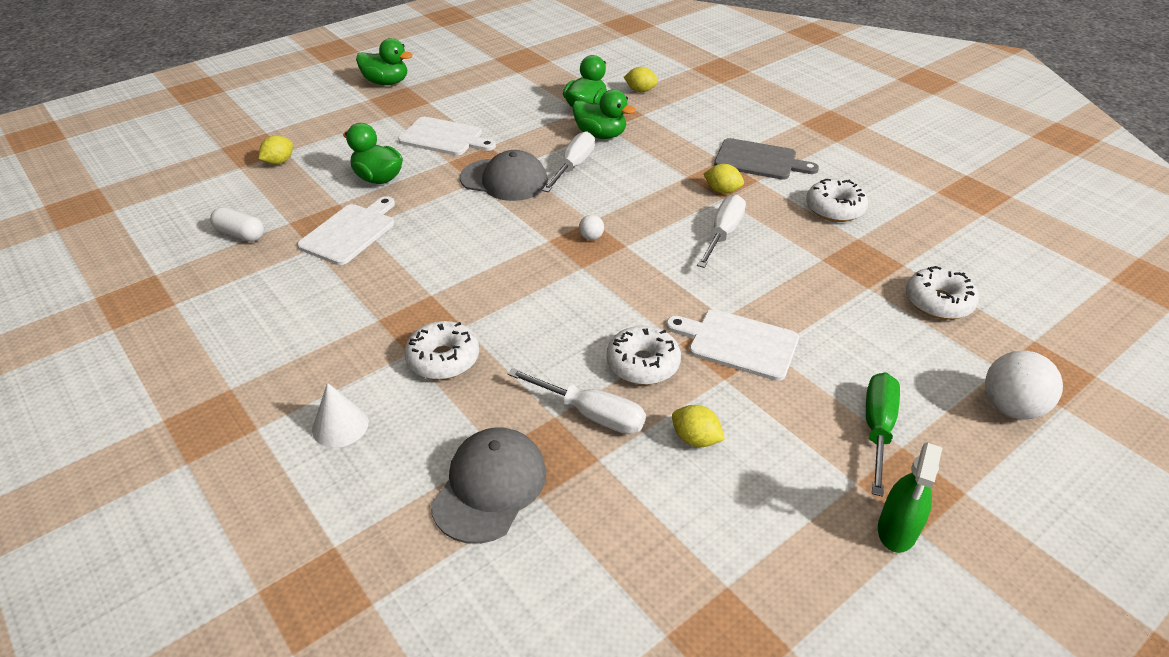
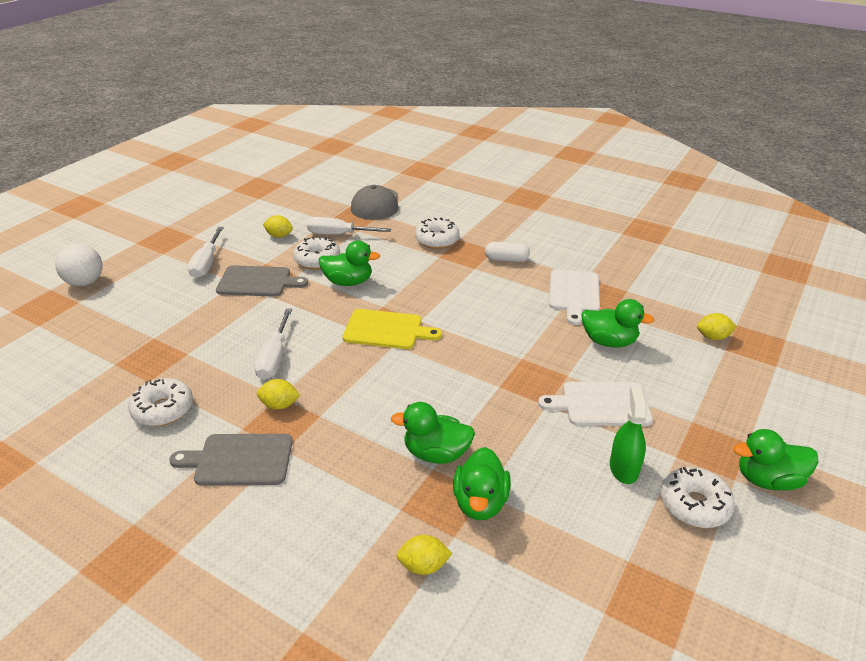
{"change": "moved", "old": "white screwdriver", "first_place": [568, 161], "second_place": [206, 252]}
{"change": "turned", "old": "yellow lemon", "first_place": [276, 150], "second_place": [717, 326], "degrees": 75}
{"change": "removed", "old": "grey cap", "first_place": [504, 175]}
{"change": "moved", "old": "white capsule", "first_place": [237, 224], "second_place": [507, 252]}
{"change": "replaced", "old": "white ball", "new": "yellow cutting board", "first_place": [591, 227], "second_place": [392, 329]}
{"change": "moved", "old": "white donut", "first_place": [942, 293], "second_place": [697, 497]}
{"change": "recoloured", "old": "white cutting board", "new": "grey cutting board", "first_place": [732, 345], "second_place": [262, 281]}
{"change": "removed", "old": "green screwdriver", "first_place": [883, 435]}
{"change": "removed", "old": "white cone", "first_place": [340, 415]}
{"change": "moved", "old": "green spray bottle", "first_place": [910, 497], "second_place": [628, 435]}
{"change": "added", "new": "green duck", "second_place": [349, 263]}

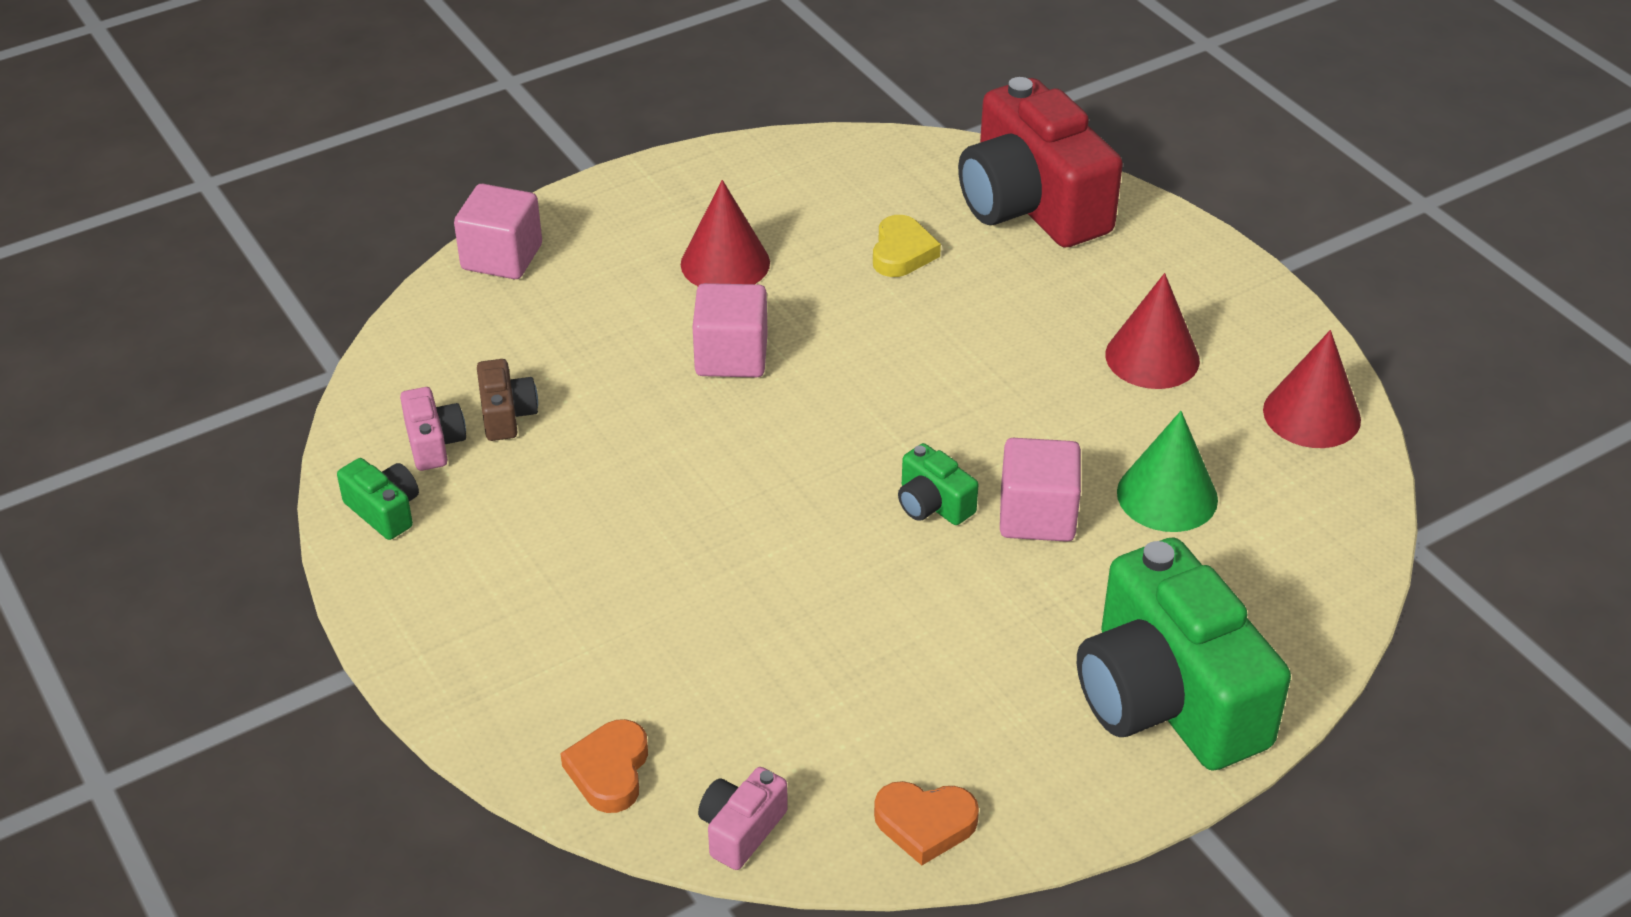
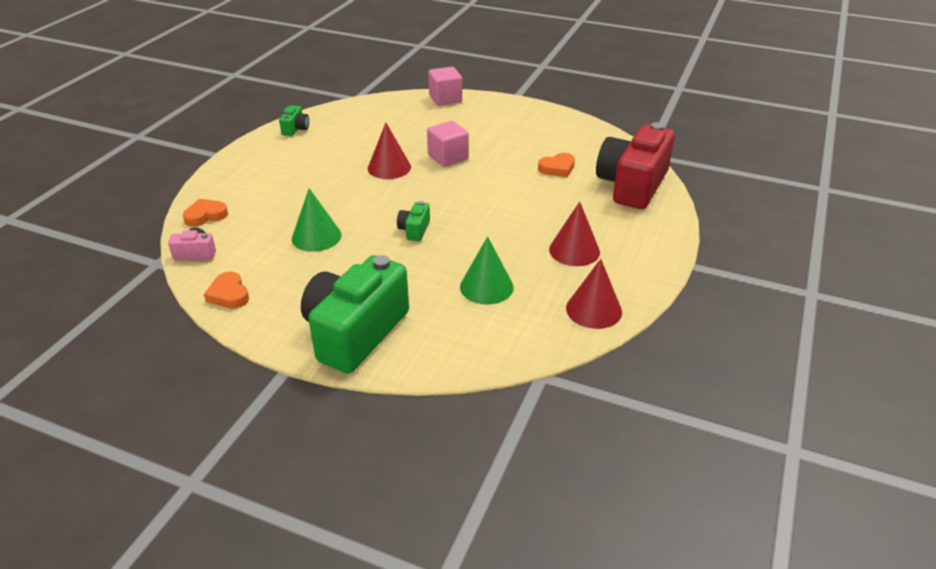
{"change": "moved", "old": "red cone", "first_place": [725, 233], "second_place": [389, 151]}
{"change": "recoloured", "old": "yellow heart", "new": "orange heart", "first_place": [907, 246], "second_place": [556, 165]}
{"change": "removed", "old": "brown camera", "first_place": [507, 400]}
{"change": "removed", "old": "pink camera", "first_place": [433, 429]}
{"change": "removed", "old": "pink cube", "first_place": [1040, 490]}
{"change": "added", "new": "green cone", "second_place": [317, 220]}

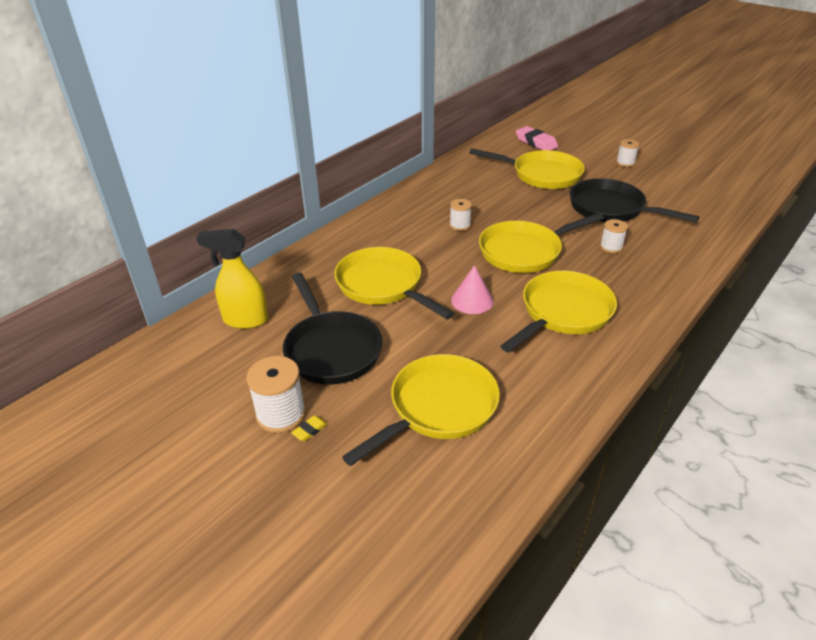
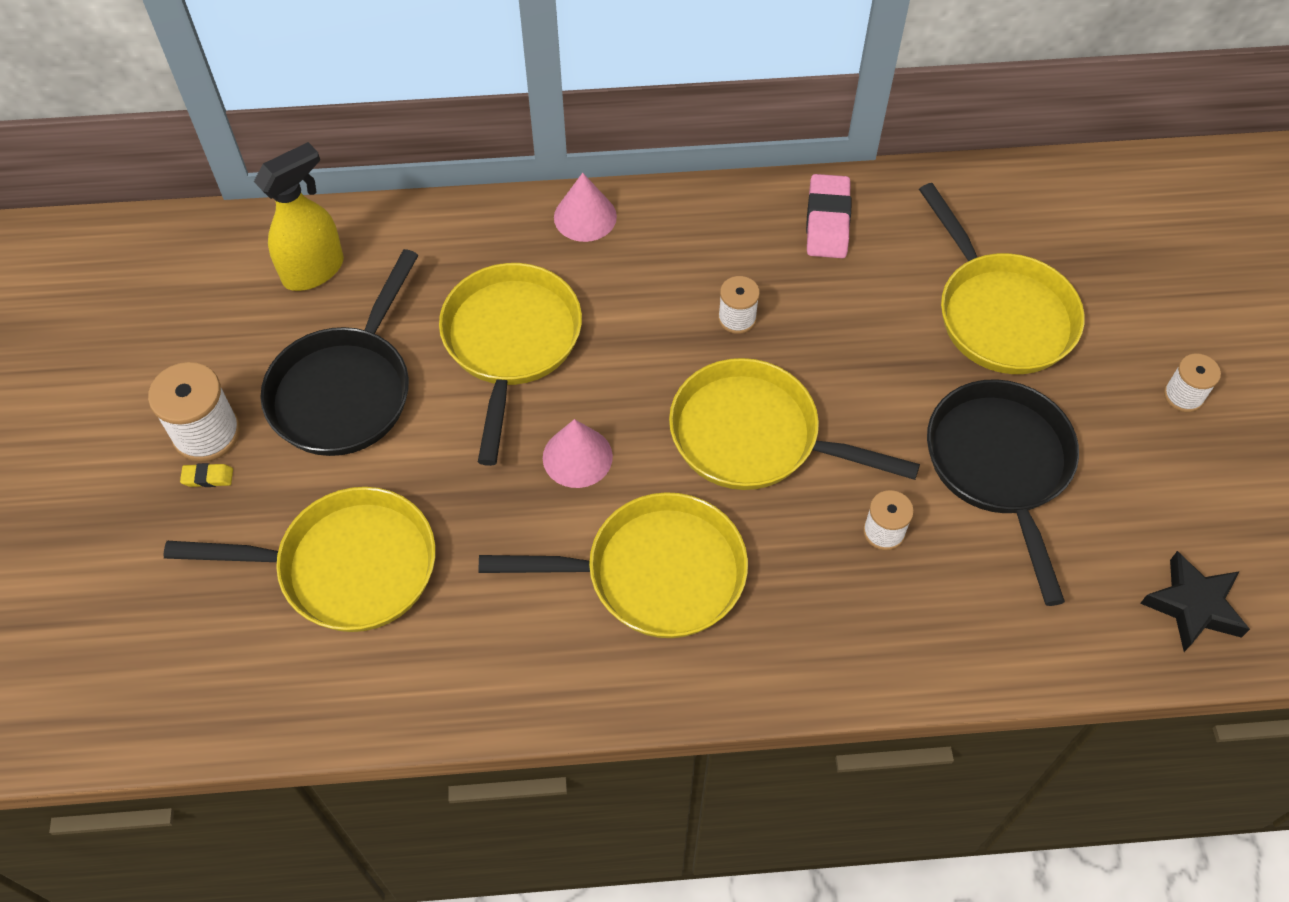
{"change": "moved", "old": "pink eraser", "first_place": [537, 138], "second_place": [829, 216]}
{"change": "turned", "old": "yellow spray bottle", "first_place": [232, 279], "second_place": [299, 216], "degrees": 90}
{"change": "added", "new": "pink cone", "second_place": [585, 207]}
{"change": "added", "new": "black star", "second_place": [1195, 601]}

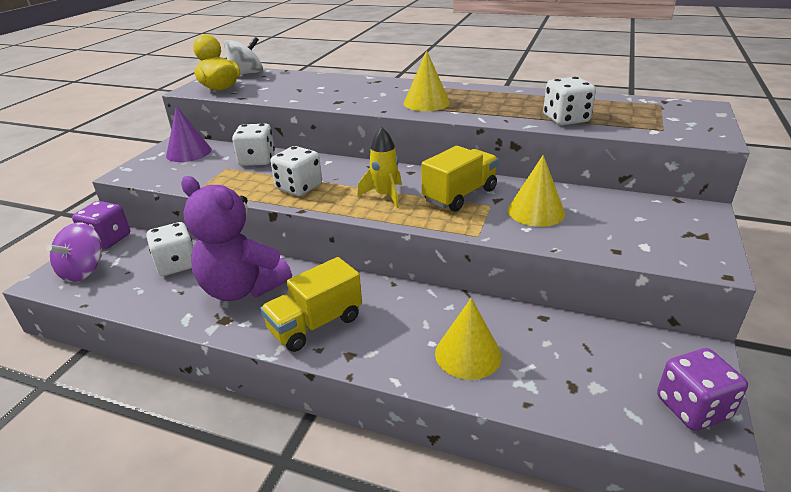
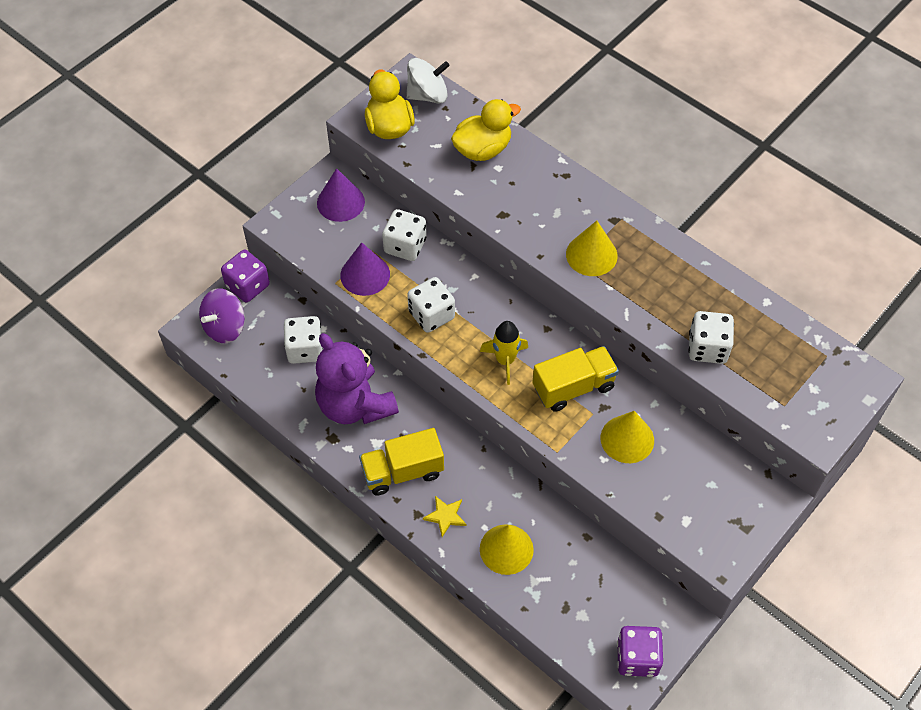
{"change": "added", "new": "yellow duck", "second_place": [486, 130]}
{"change": "added", "new": "purple cone", "second_place": [365, 269]}
{"change": "added", "new": "yellow star", "second_place": [444, 516]}

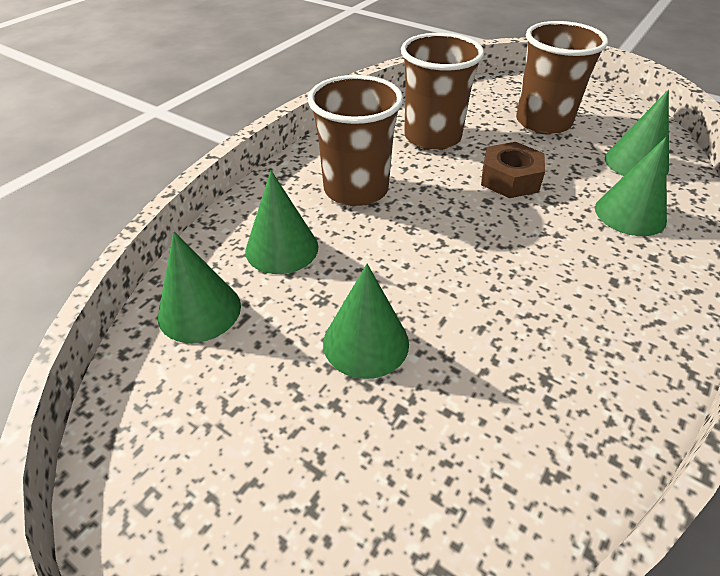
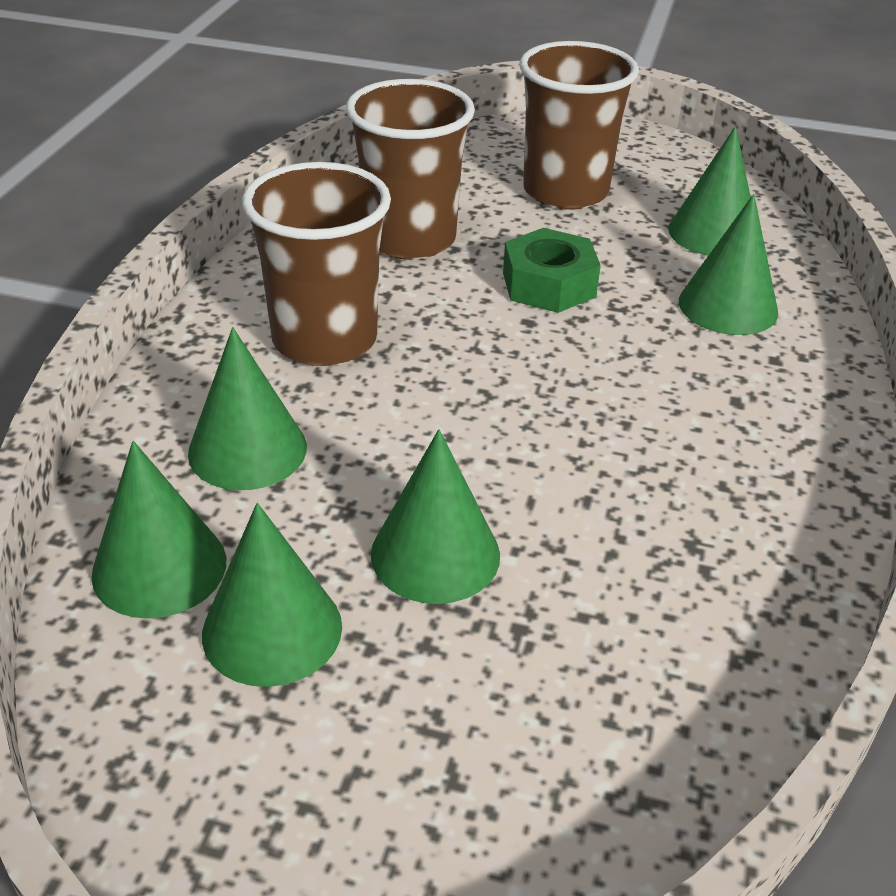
{"change": "recoloured", "old": "brown nut", "new": "green nut", "first_place": [513, 170], "second_place": [552, 270]}
{"change": "added", "new": "green cone", "second_place": [272, 595]}

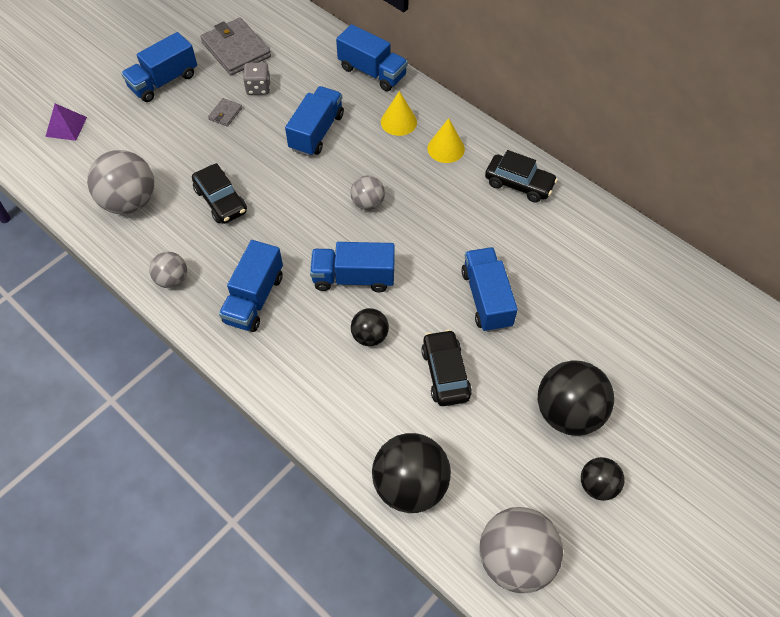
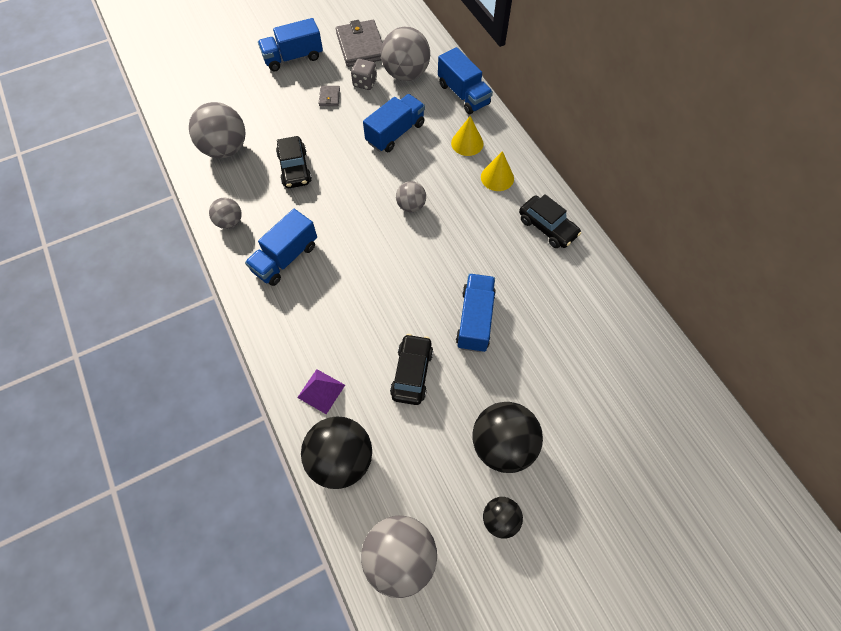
{"change": "turned", "old": "grey wallet", "first_place": [225, 112], "second_place": [329, 96], "degrees": -45}
{"change": "moved", "old": "purple pyramid", "first_place": [66, 122], "second_place": [321, 391]}
{"change": "removed", "old": "blue truck", "first_place": [352, 267]}
{"change": "removed", "old": "black ball", "first_place": [370, 327]}
{"change": "added", "new": "grey ball", "second_place": [405, 54]}

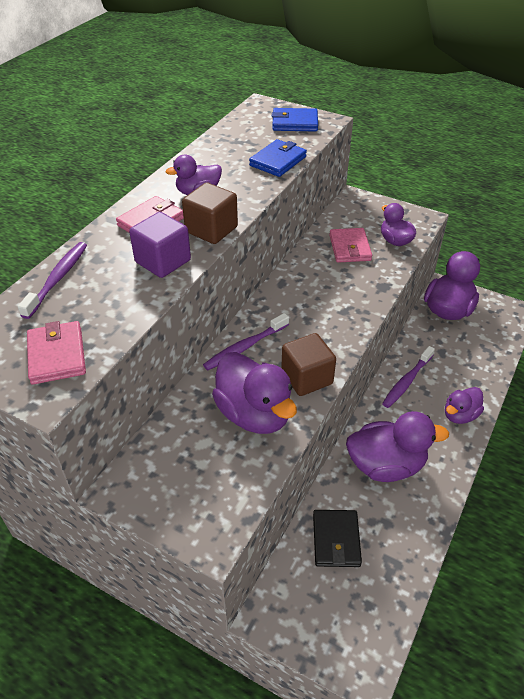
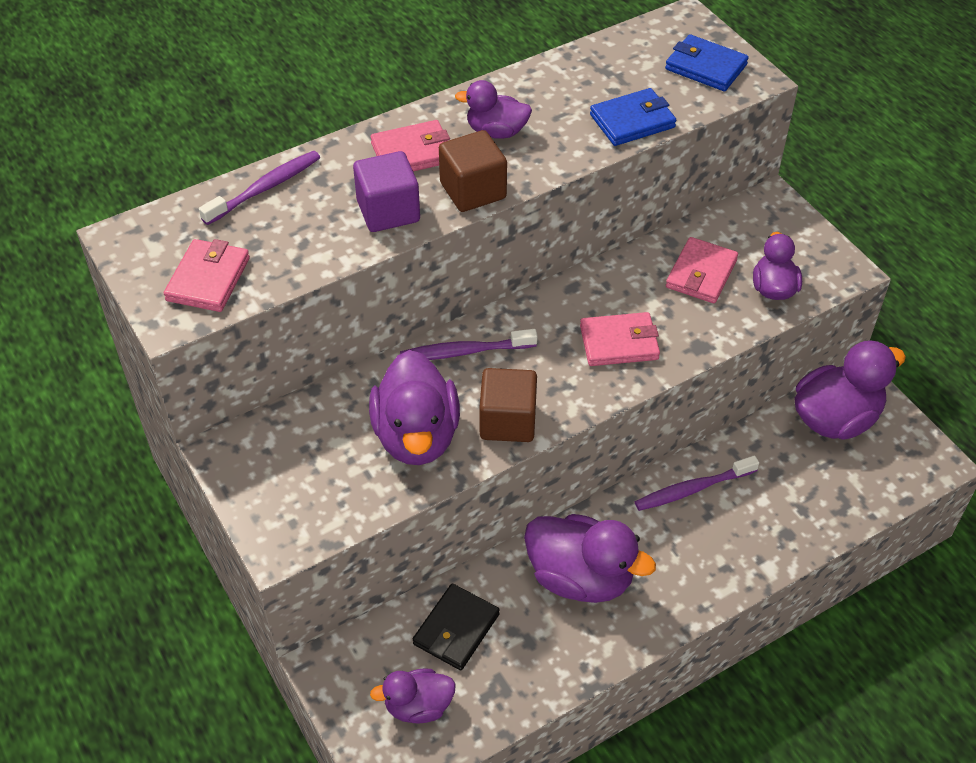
{"change": "moved", "old": "purple duck", "first_place": [464, 405], "second_place": [413, 696]}
{"change": "added", "new": "pink wallet", "second_place": [620, 339]}

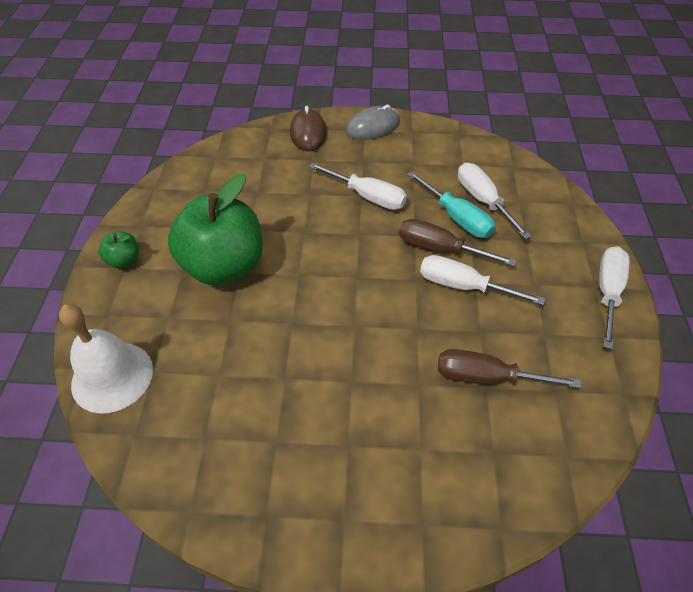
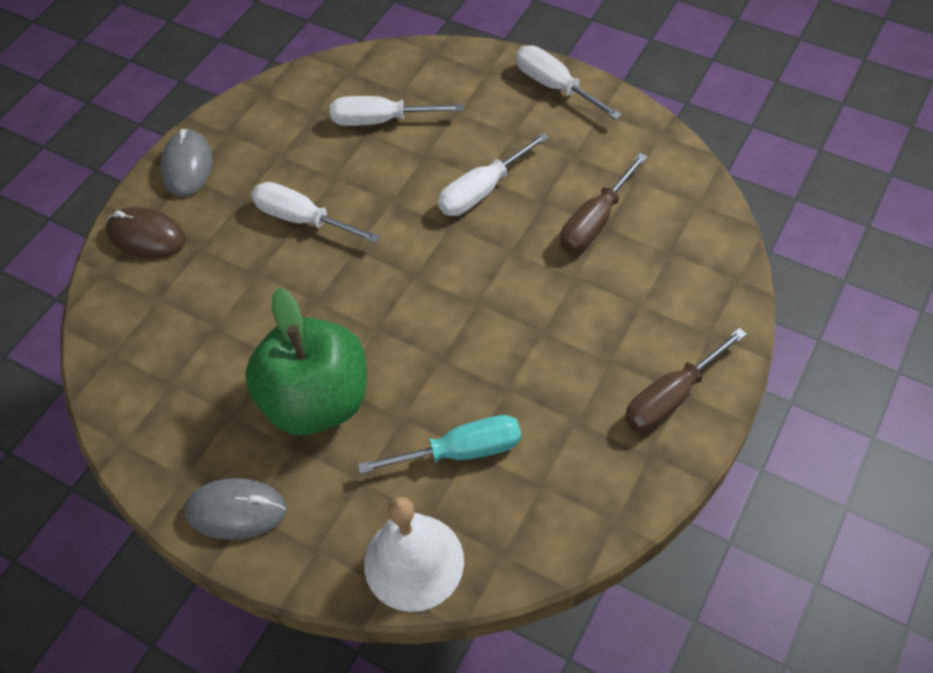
{"change": "turned", "old": "white screwdriver", "first_place": [358, 186], "second_place": [315, 212], "degrees": -120}
{"change": "moved", "old": "turquoise screwdriver", "first_place": [451, 204], "second_place": [439, 444]}
{"change": "moved", "old": "brown screwdriver", "first_place": [457, 242], "second_place": [686, 380]}
{"change": "replaced", "old": "green apple", "new": "grey mouse", "first_place": [119, 249], "second_place": [235, 509]}

